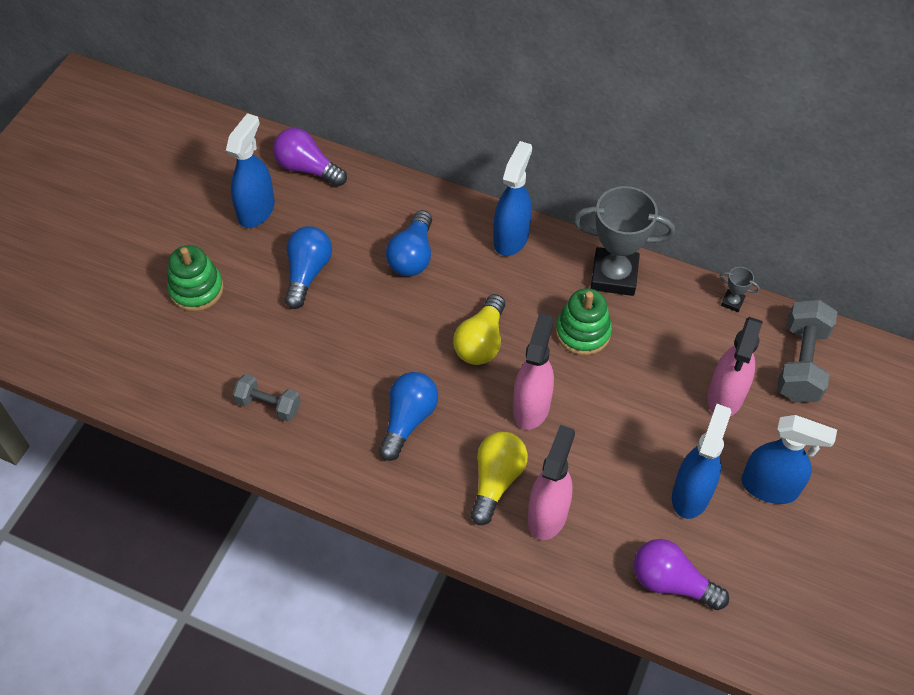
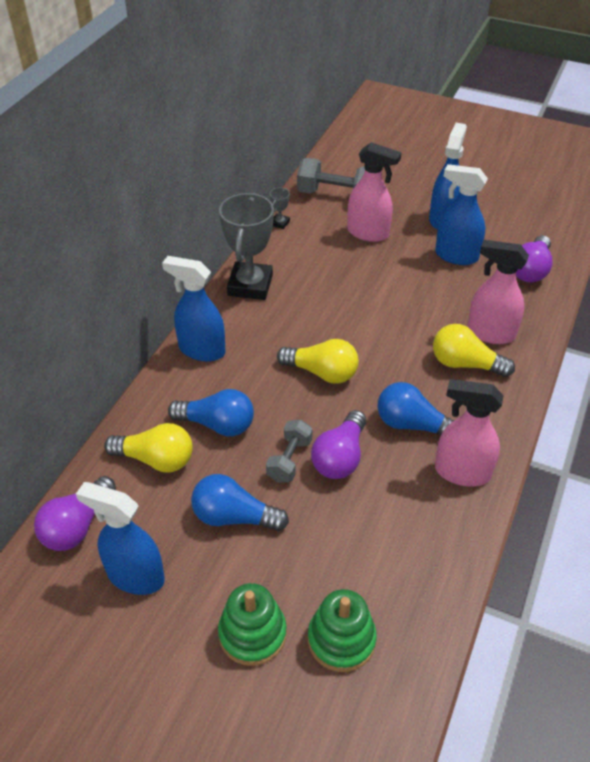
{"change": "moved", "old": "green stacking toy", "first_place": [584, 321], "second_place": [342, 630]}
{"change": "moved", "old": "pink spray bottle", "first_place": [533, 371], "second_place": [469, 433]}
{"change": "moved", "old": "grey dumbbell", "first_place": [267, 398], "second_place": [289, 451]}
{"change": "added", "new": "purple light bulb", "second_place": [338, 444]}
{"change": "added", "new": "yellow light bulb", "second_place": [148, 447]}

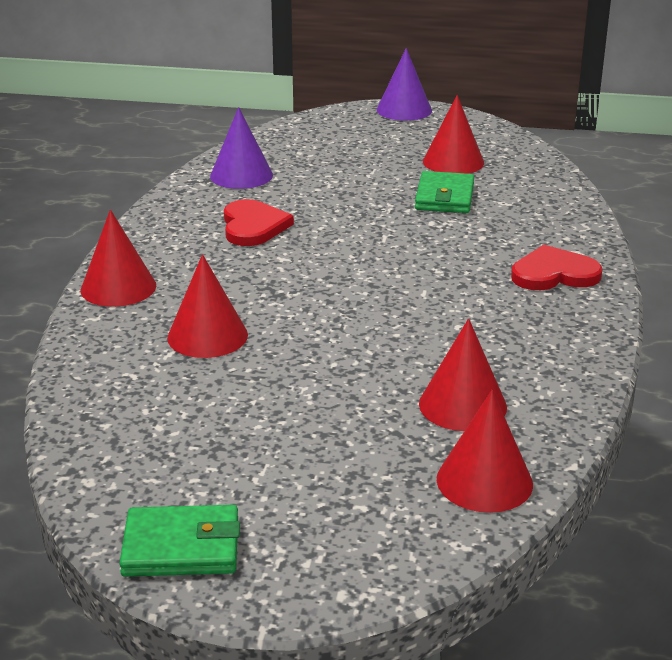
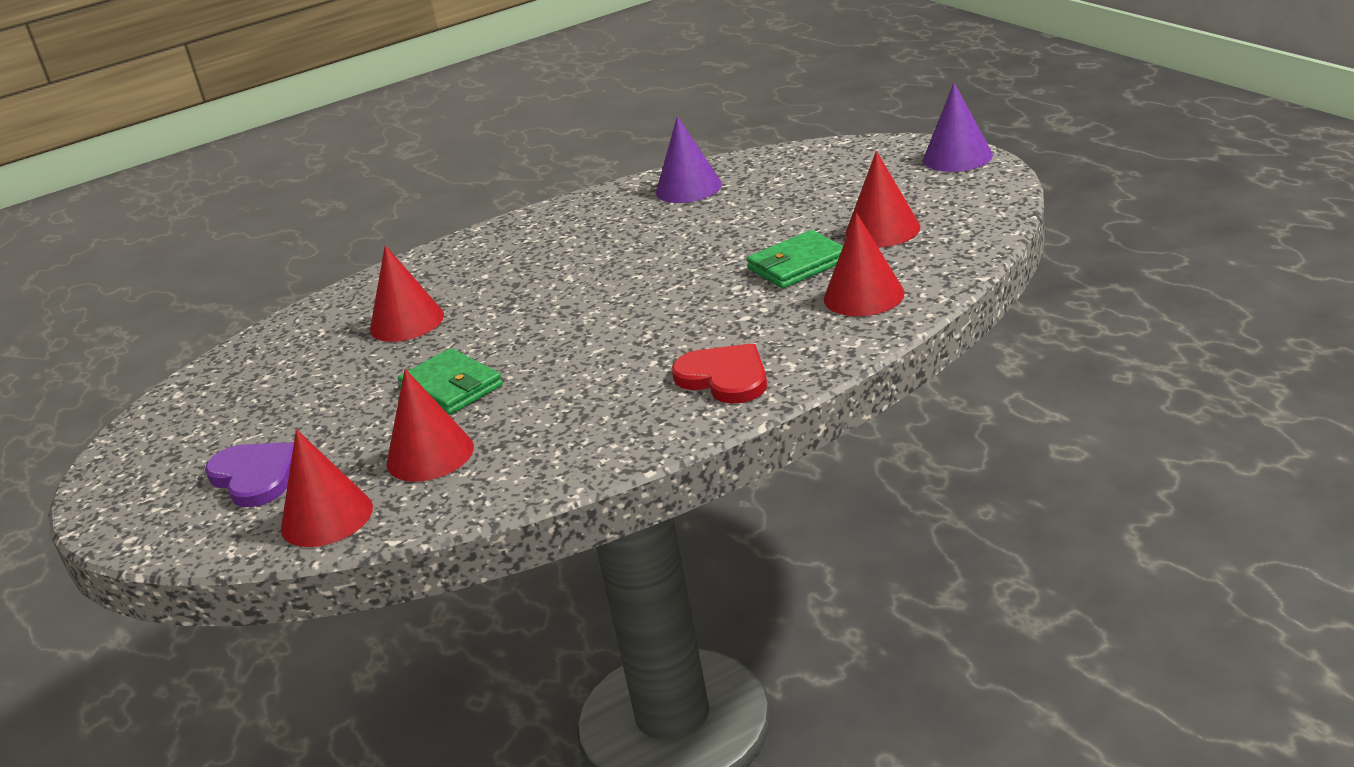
{"change": "removed", "old": "red heart", "first_place": [259, 222]}
{"change": "moved", "old": "red cone", "first_place": [118, 258], "second_place": [864, 264]}
{"change": "moved", "old": "green wallet", "first_place": [179, 541], "second_place": [450, 381]}
{"change": "added", "new": "purple heart", "second_place": [249, 474]}

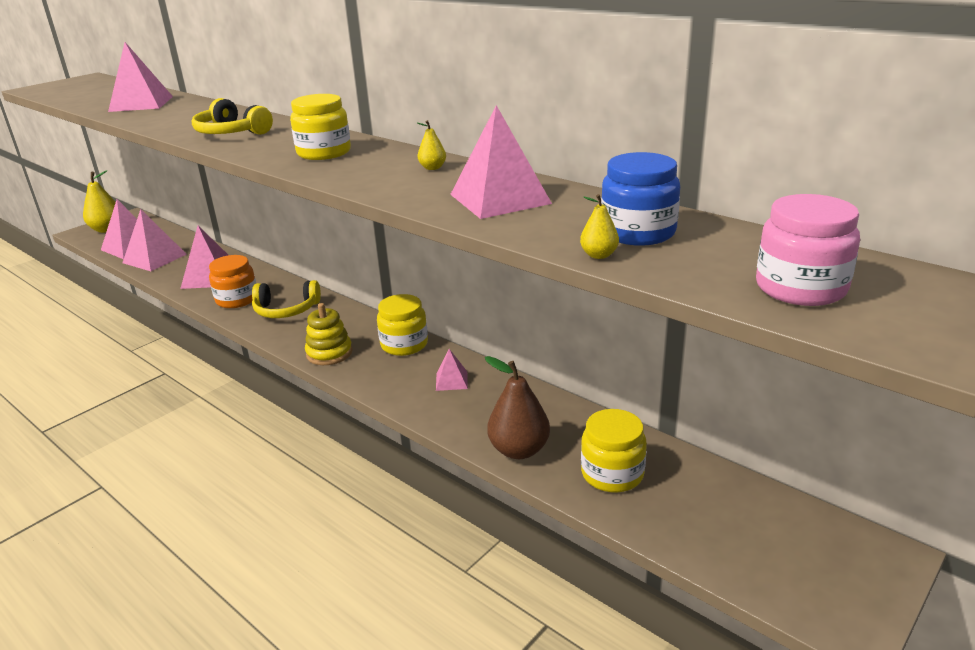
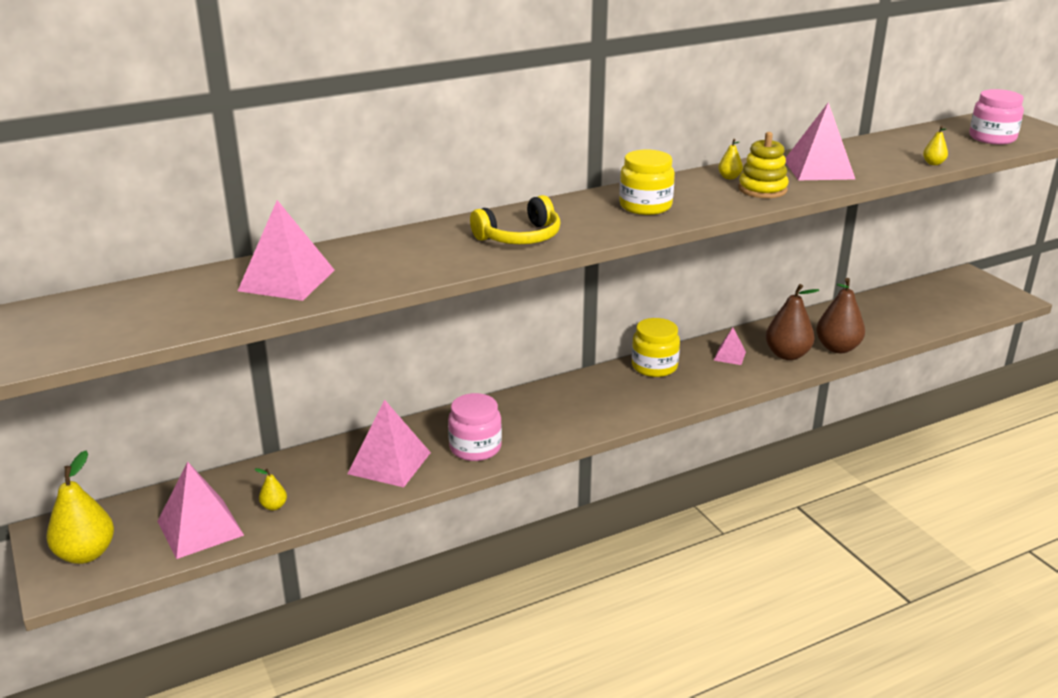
{"change": "removed", "old": "blue jar", "first_place": [640, 199]}
{"change": "replaced", "old": "pink pyramid", "new": "yellow pear", "first_place": [154, 240], "second_place": [271, 489]}
{"change": "recoloured", "old": "orange jar", "new": "pink jar", "first_place": [232, 281], "second_place": [475, 427]}
{"change": "removed", "old": "yellow headphones", "first_place": [286, 299]}
{"change": "moved", "old": "yellow stacking toy", "first_place": [329, 334], "second_place": [763, 165]}
{"change": "removed", "old": "yellow jar", "first_place": [614, 451]}
{"change": "added", "new": "brown pear", "second_place": [792, 322]}

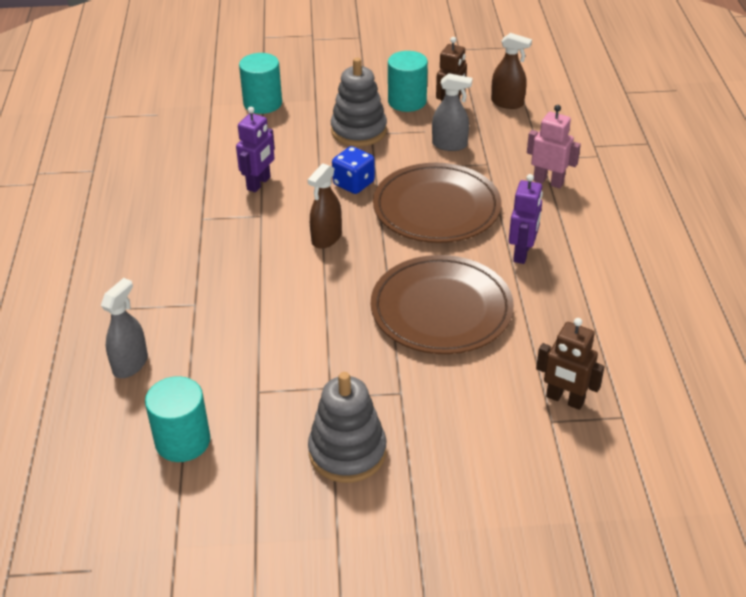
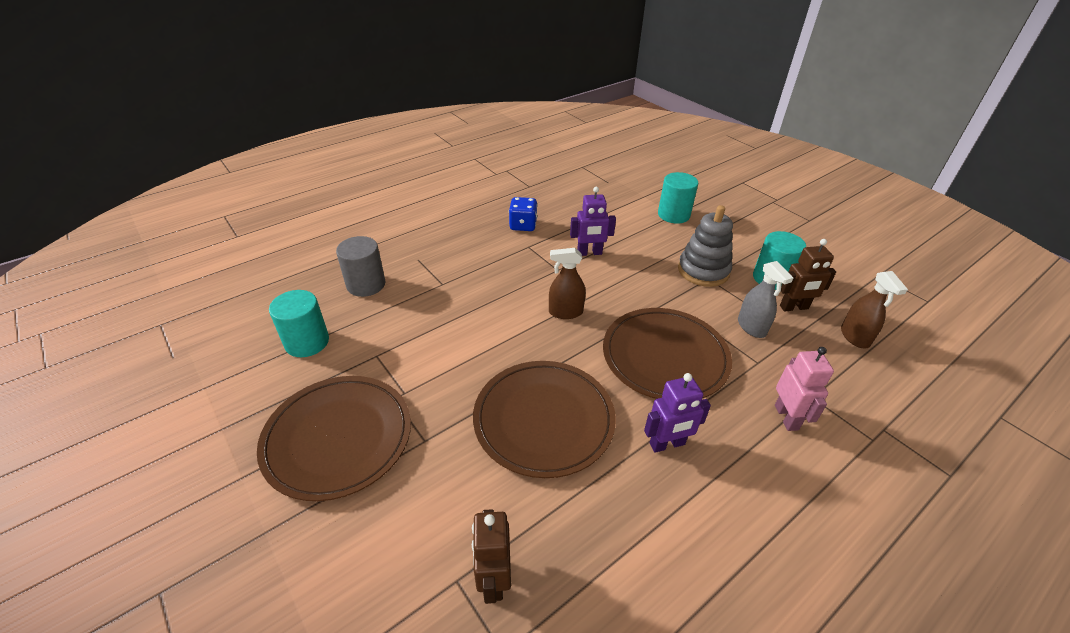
{"change": "moved", "old": "blue dice", "first_place": [353, 170], "second_place": [523, 214]}
{"change": "replaced", "old": "grey spray bottle", "new": "grey cylinder", "first_place": [124, 328], "second_place": [360, 266]}
{"change": "replaced", "old": "grey stacking toy", "new": "brown plate", "first_place": [347, 427], "second_place": [334, 438]}

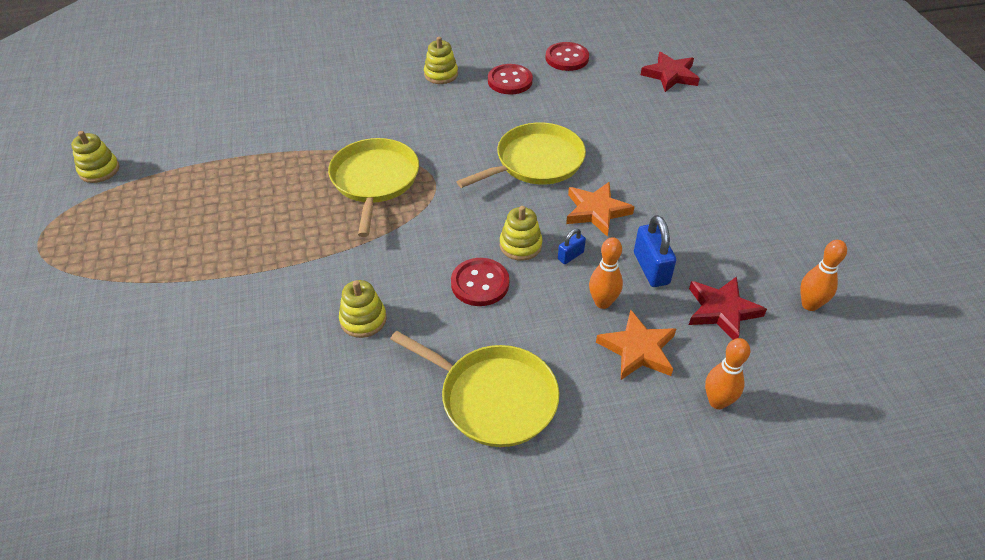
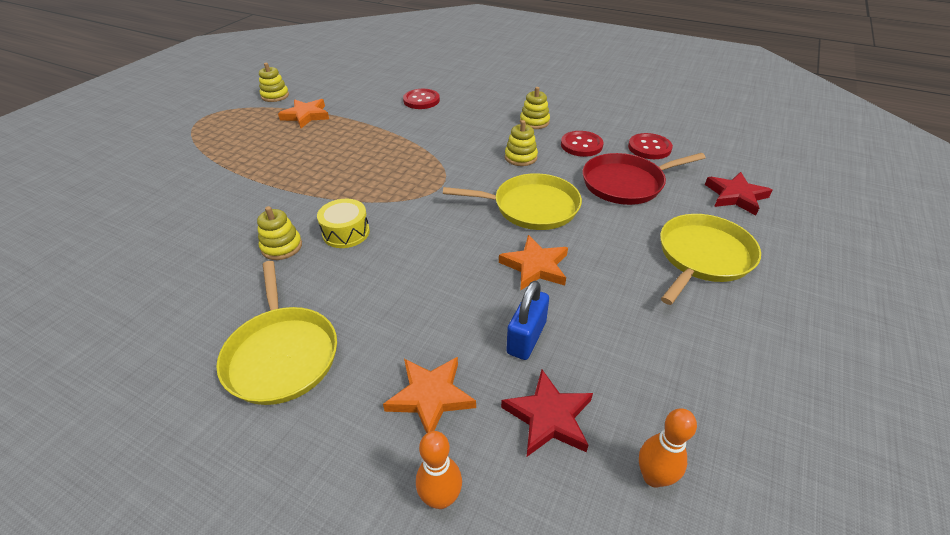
{"change": "moved", "old": "yellow pan", "first_place": [373, 187], "second_place": [710, 259]}
{"change": "moved", "old": "yellow stacking toy", "first_place": [521, 233], "second_place": [521, 143]}
{"change": "removed", "old": "blue padlock", "first_place": [572, 246]}
{"change": "removed", "old": "orange bowling pin", "first_place": [606, 273]}
{"change": "moved", "old": "red button", "first_place": [480, 282], "second_place": [421, 99]}
{"change": "added", "new": "orange star", "second_place": [303, 113]}
{"change": "added", "new": "red pan", "second_place": [644, 179]}
{"change": "added", "new": "yellow drum", "second_place": [343, 223]}

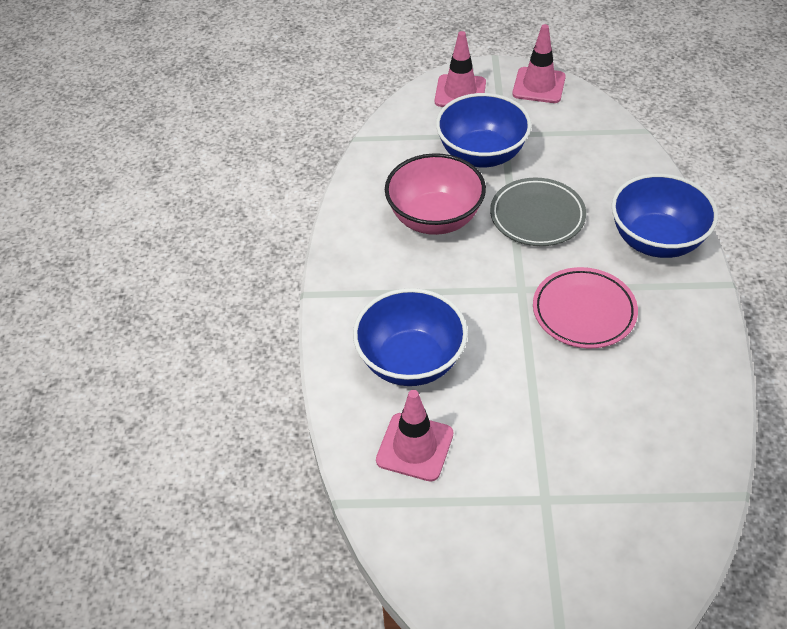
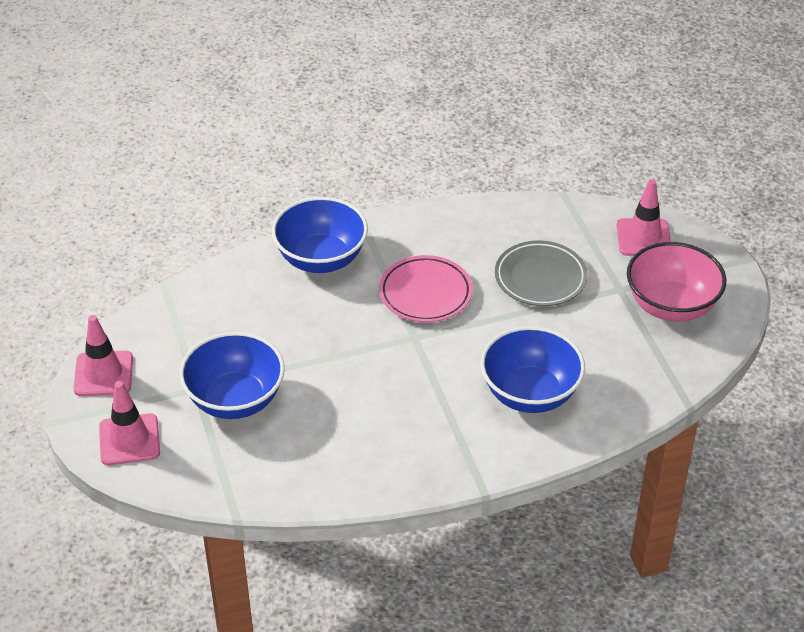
{"change": "moved", "old": "pink bowl", "first_place": [435, 194], "second_place": [676, 282]}
{"change": "moved", "old": "grey plate", "first_place": [538, 212], "second_place": [541, 273]}
{"change": "moved", "old": "pink traffic cone", "first_place": [414, 436], "second_place": [644, 217]}

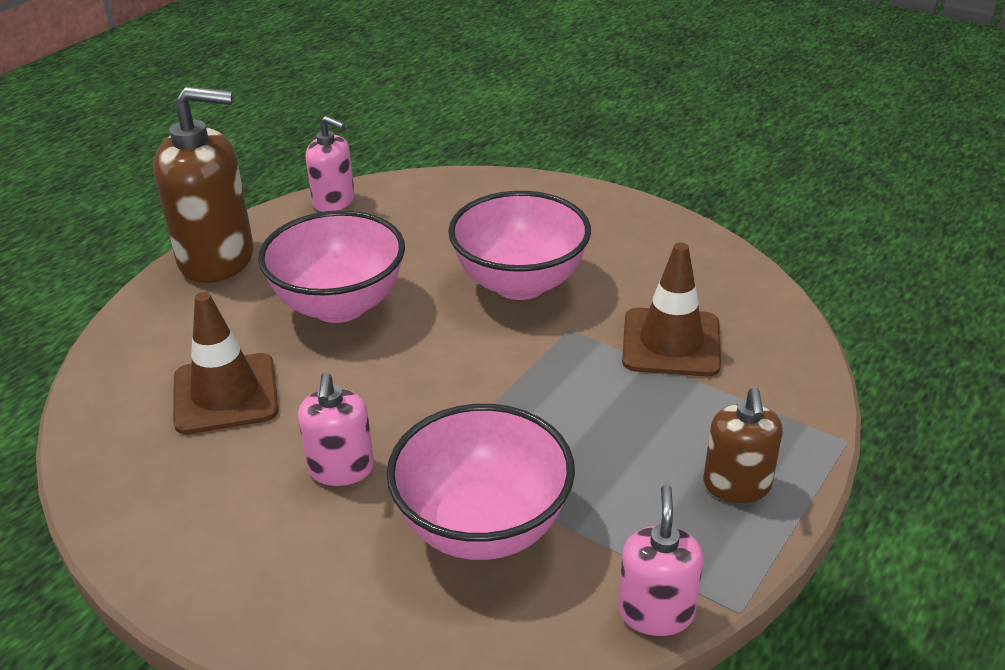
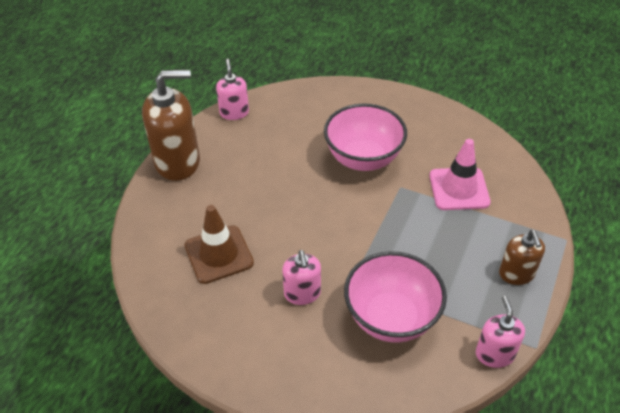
{"change": "turned", "old": "pink soap dispenser", "first_place": [330, 164], "second_place": [232, 89], "degrees": -120}
{"change": "removed", "old": "pink bowl", "first_place": [331, 266]}
{"change": "recoloured", "old": "brown traffic cone", "new": "pink traffic cone", "first_place": [671, 309], "second_place": [460, 174]}

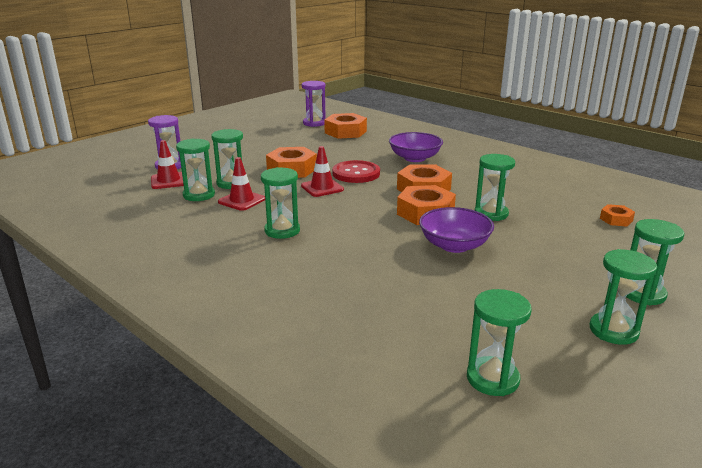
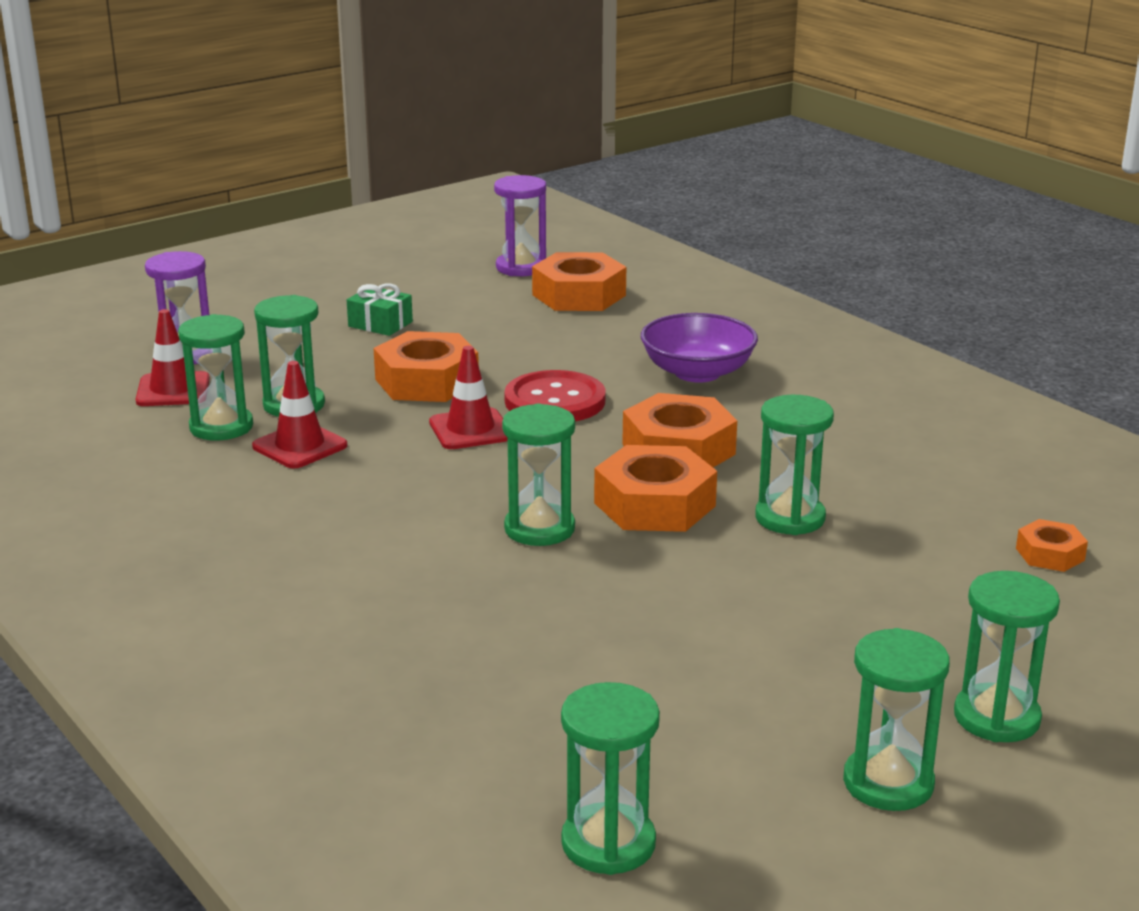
{"change": "moved", "old": "green hourglass", "first_place": [280, 203], "second_place": [538, 474]}
{"change": "removed", "old": "purple bowl", "first_place": [456, 230]}
{"change": "added", "new": "green gift", "second_place": [380, 309]}

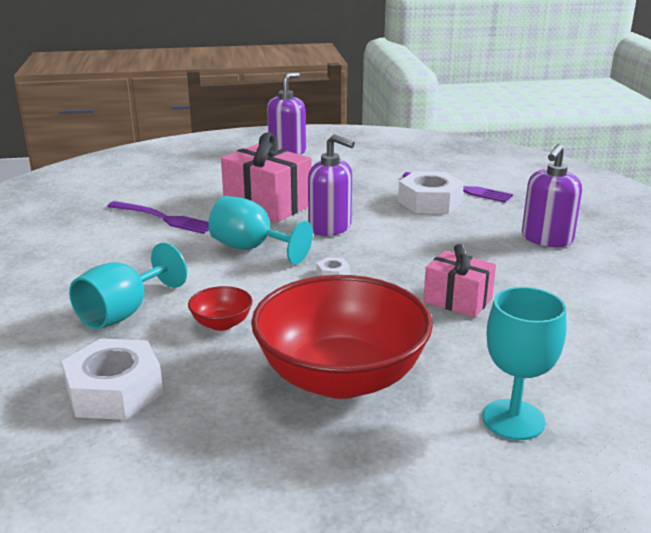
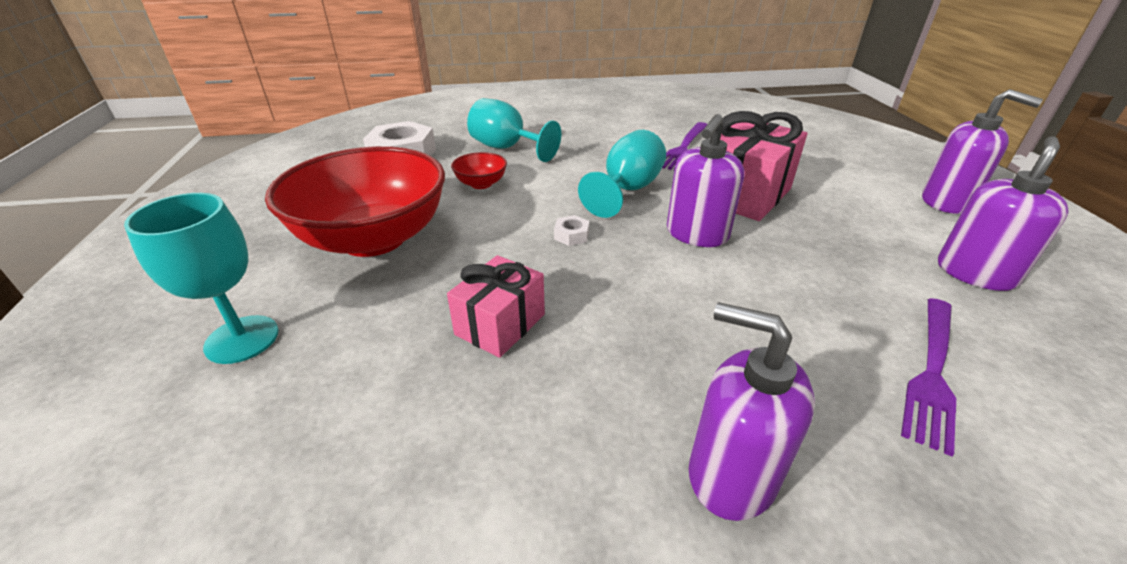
{"change": "removed", "old": "white nut", "first_place": [431, 192]}
{"change": "added", "new": "purple soap dispenser", "second_place": [1003, 213]}

